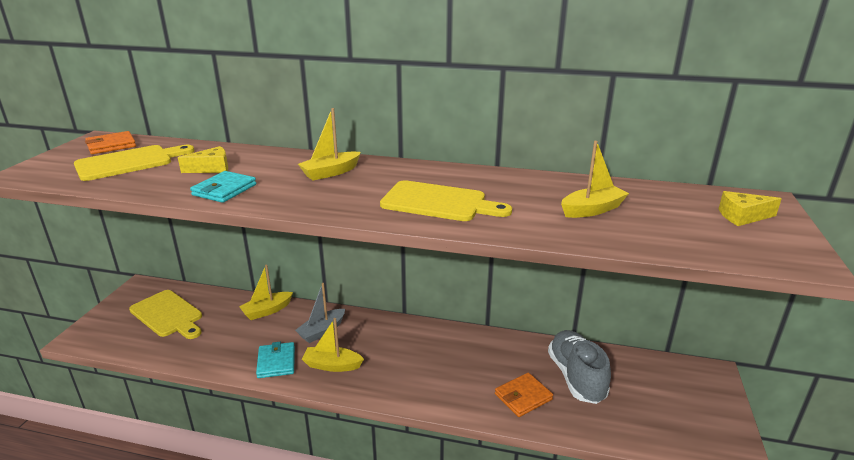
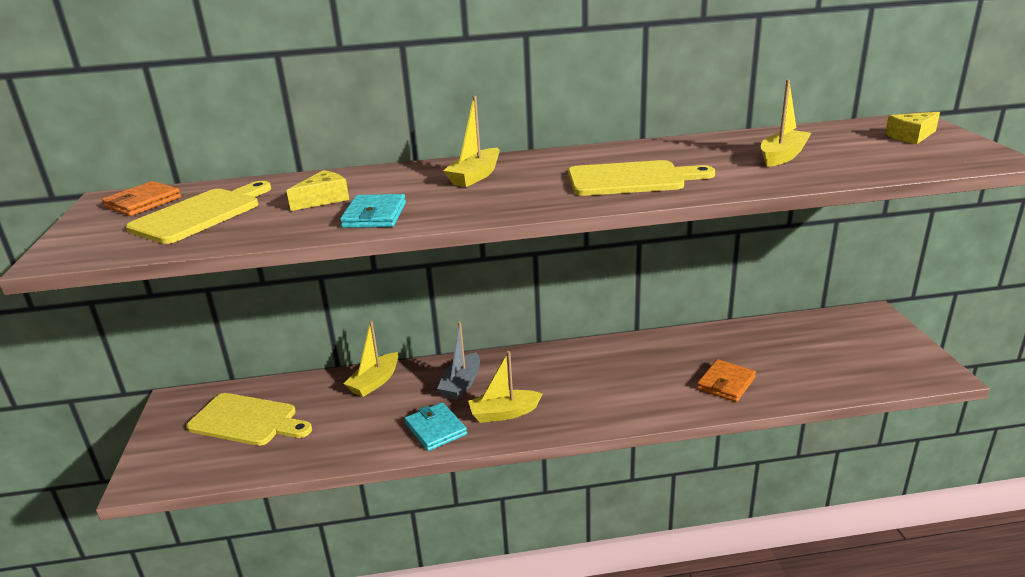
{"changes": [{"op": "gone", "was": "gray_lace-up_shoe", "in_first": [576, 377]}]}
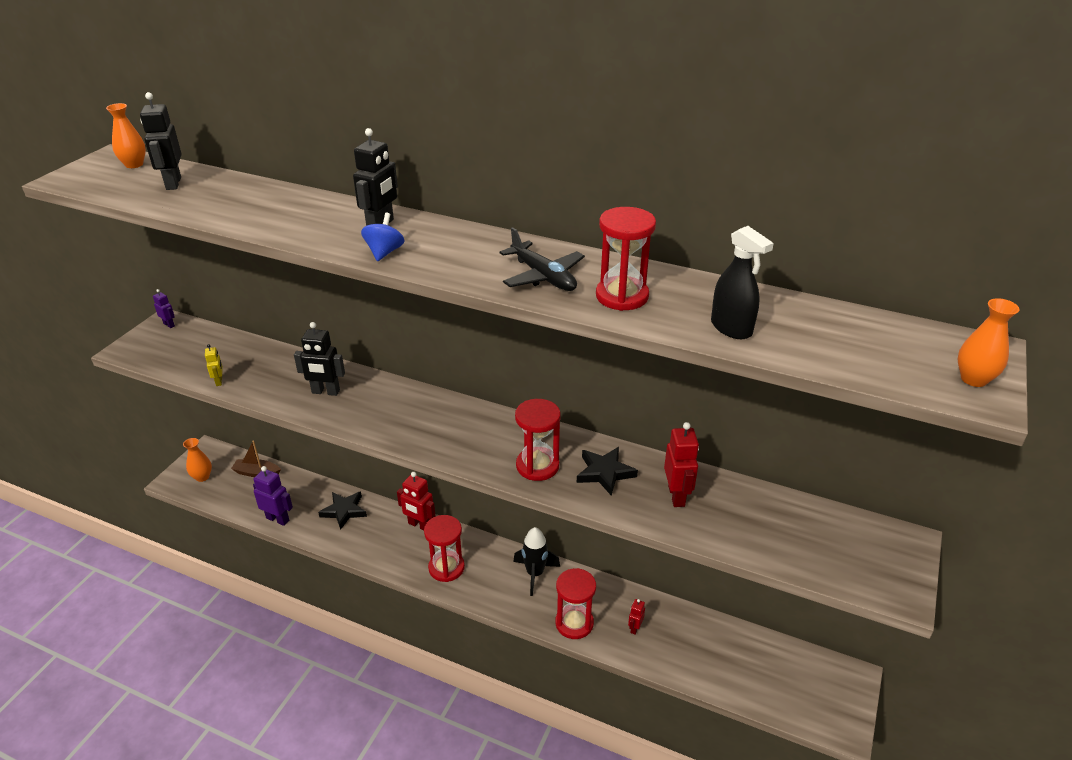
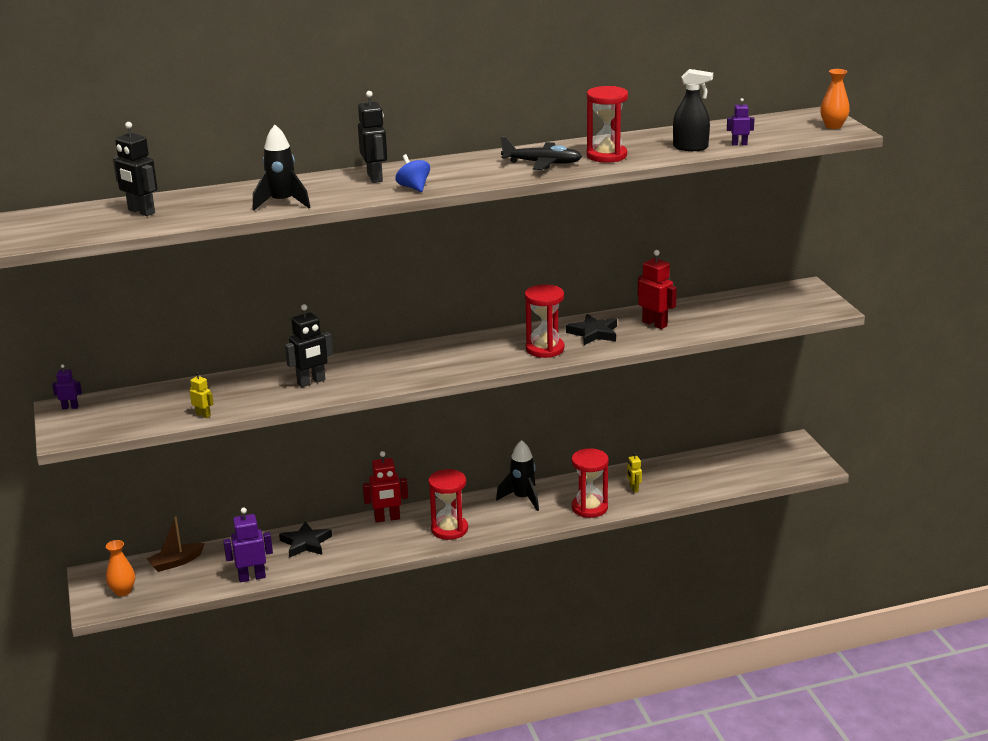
{"changes": [{"op": "gone", "was": "bright_orange_vase", "in_first": [134, 164]}, {"op": "repainted", "was": "scarlet_robot_figure", "now": "golden_robot_figure", "in_first": [635, 628], "in_second": [633, 489]}, {"op": "new", "now": "purple_robot_figure", "in_second": [739, 144]}, {"op": "new", "now": "black_rocket", "in_second": [282, 203]}]}
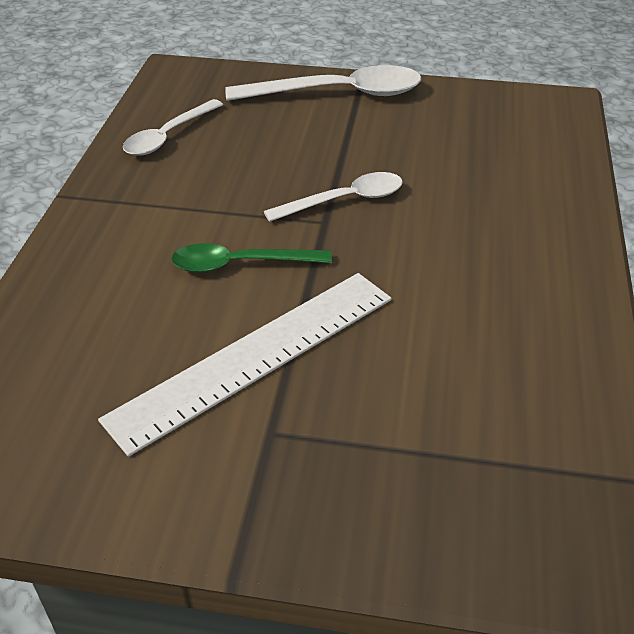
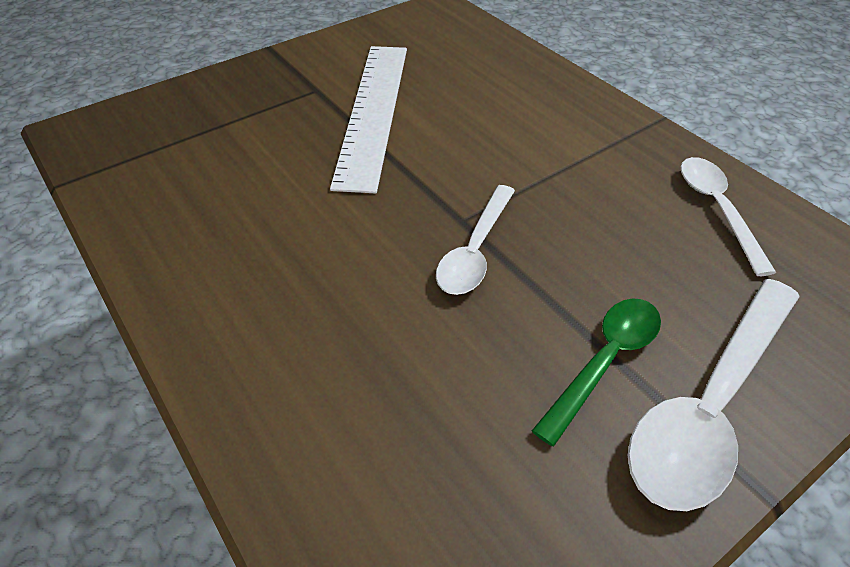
{"changes": [{"op": "shifted", "was": "leaf-green_teaspoon", "in_first": [240, 264], "in_second": [604, 361]}]}
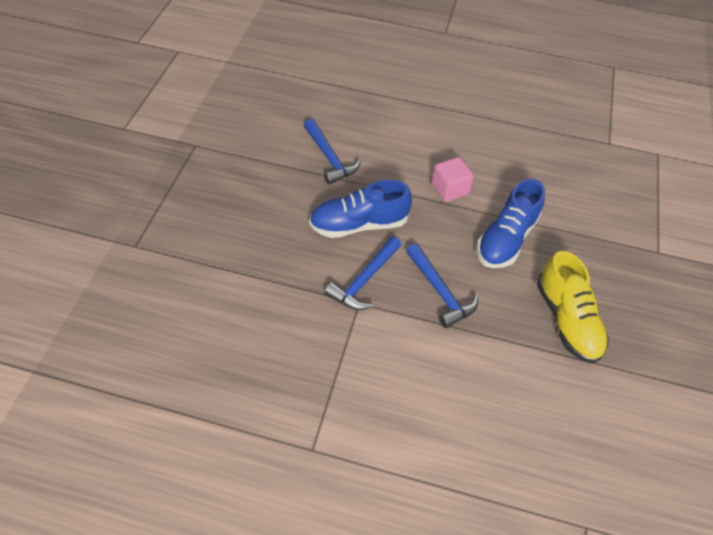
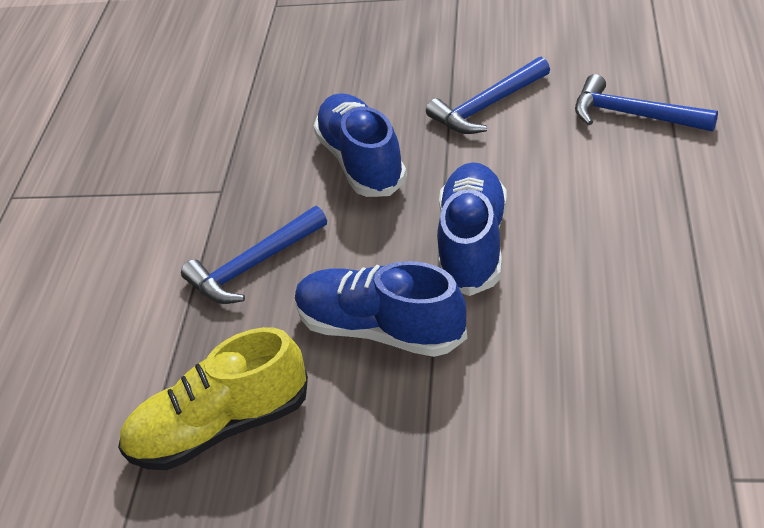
{"changes": [{"op": "swapped", "was": "pink_solid_cube", "now": "cobalt_lace-up_shoe", "in_first": [449, 189], "in_second": [473, 244]}, {"op": "shifted", "was": "cobalt_claw_hammer", "in_first": [364, 280], "in_second": [633, 115]}]}
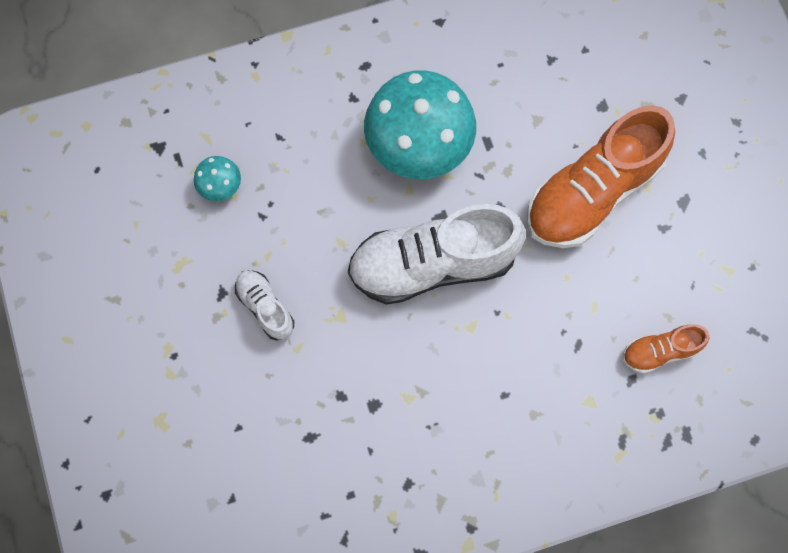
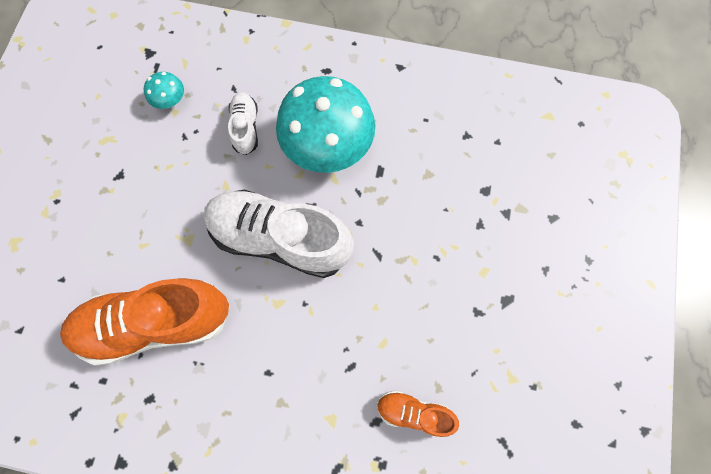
{"changes": [{"op": "shifted", "was": "bright_orange_lace-up_shoe", "in_first": [592, 192], "in_second": [156, 322]}, {"op": "shifted", "was": "pure_white_lace-up_shoe", "in_first": [265, 307], "in_second": [246, 128]}]}
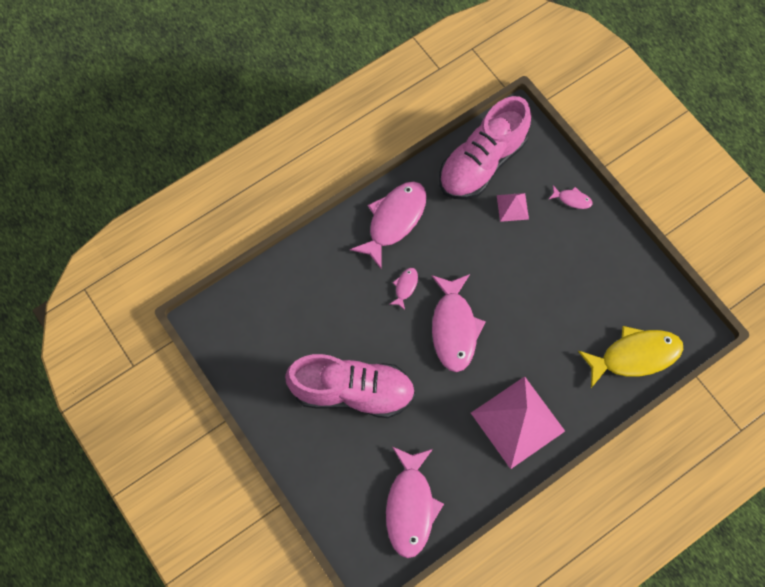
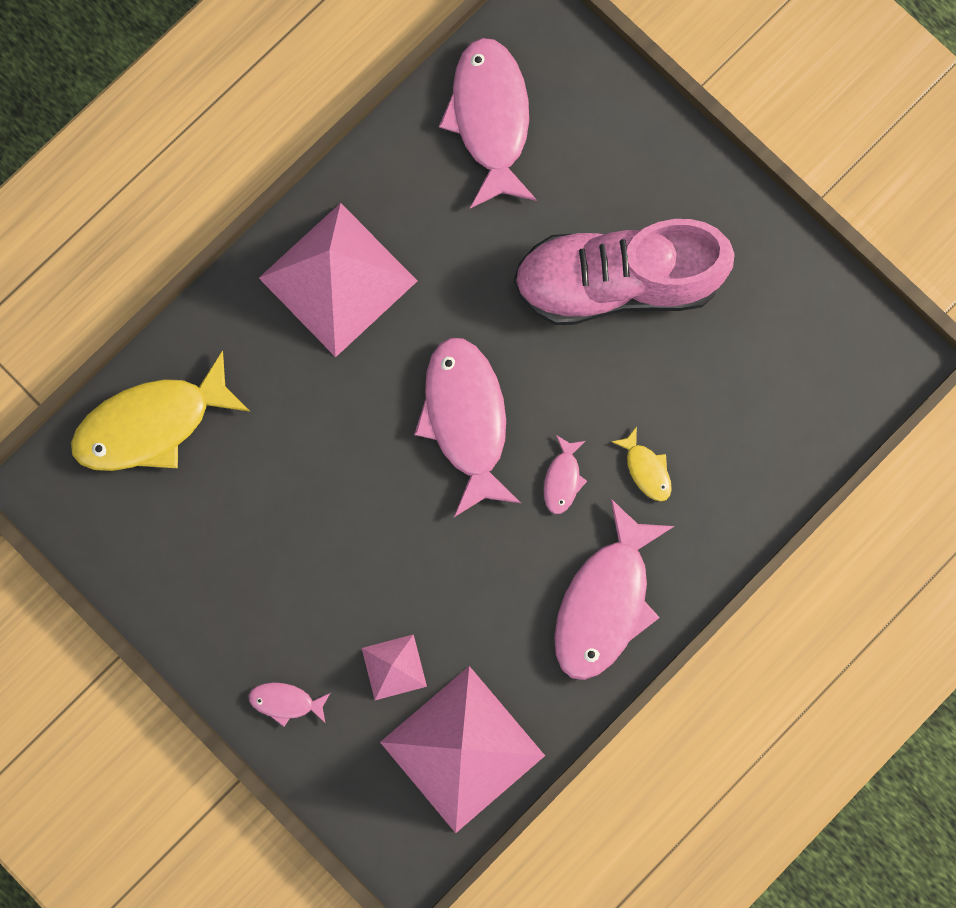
{"changes": [{"op": "swapped", "was": "pink_lace-up_shoe", "now": "pink_solid_pyramid", "in_first": [482, 162], "in_second": [462, 749]}, {"op": "new", "now": "golden_fish", "in_second": [646, 469]}]}
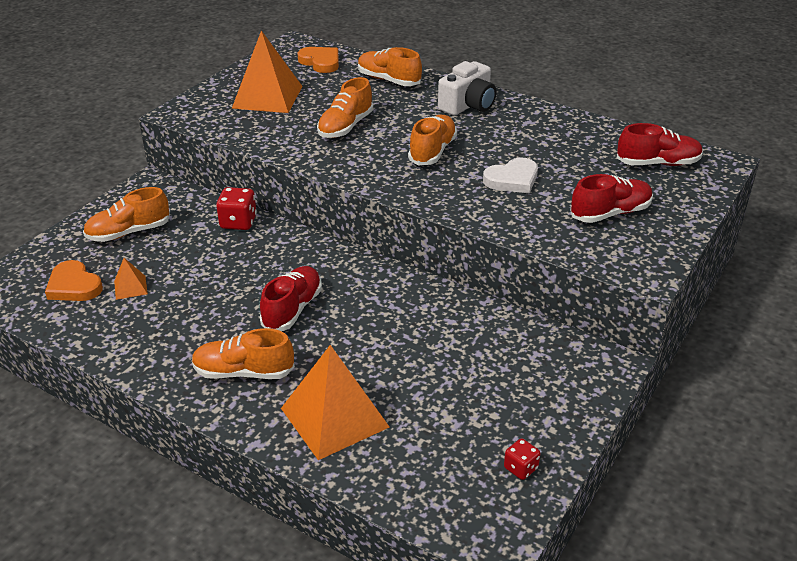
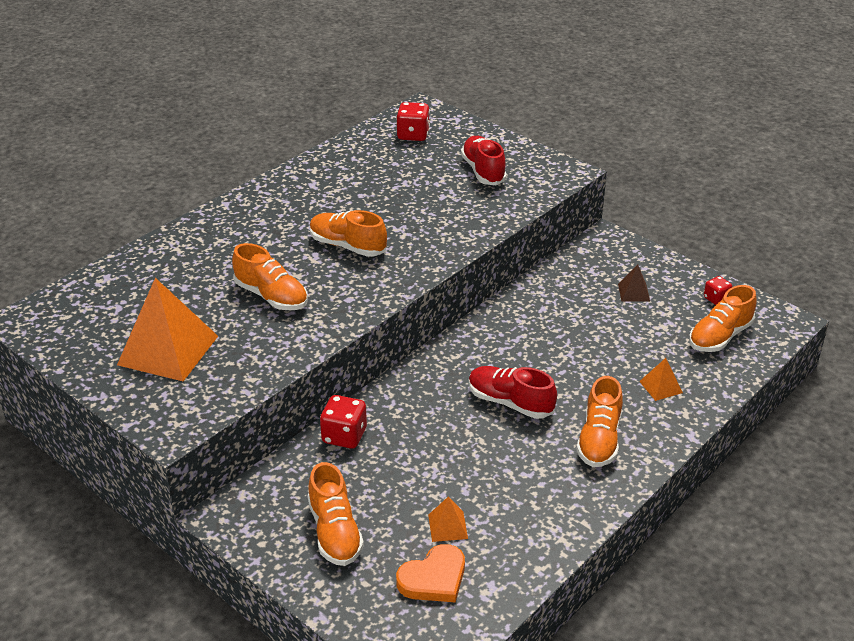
{"changes": [{"op": "gone", "was": "bright_orange_heart_shape", "in_first": [320, 62]}, {"op": "shifted", "was": "bright_orange_lace-up_shoe", "in_first": [388, 80], "in_second": [720, 337]}, {"op": "gone", "was": "pure_white_camera", "in_first": [468, 105]}, {"op": "swapped", "was": "scarlet_lace-up_shoe", "now": "scarlet_dice", "in_first": [657, 163], "in_second": [413, 135]}, {"op": "gone", "was": "pure_white_heart_shape", "in_first": [512, 179]}, {"op": "scaled", "was": "bright_orange_solid_pyramid", "in_first": [334, 417], "in_second": [660, 387], "ratio": 0.45}, {"op": "new", "now": "brown_solid_pyramid", "in_second": [634, 292]}]}
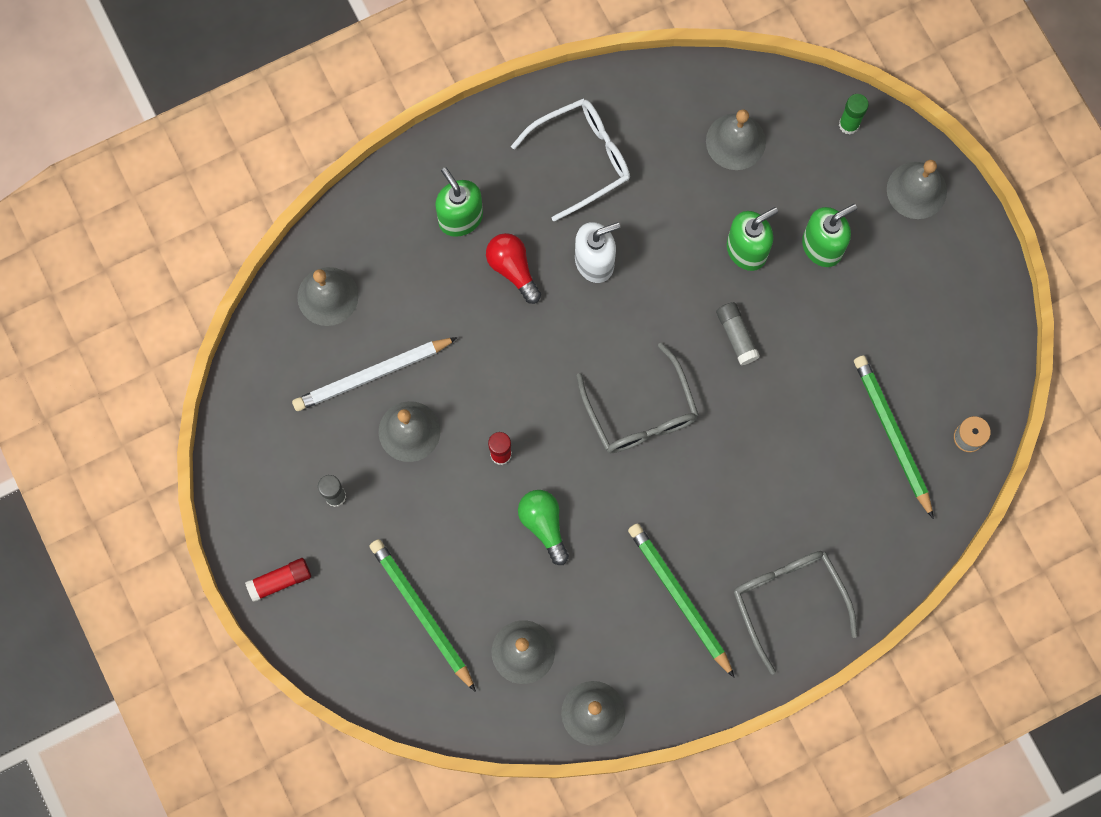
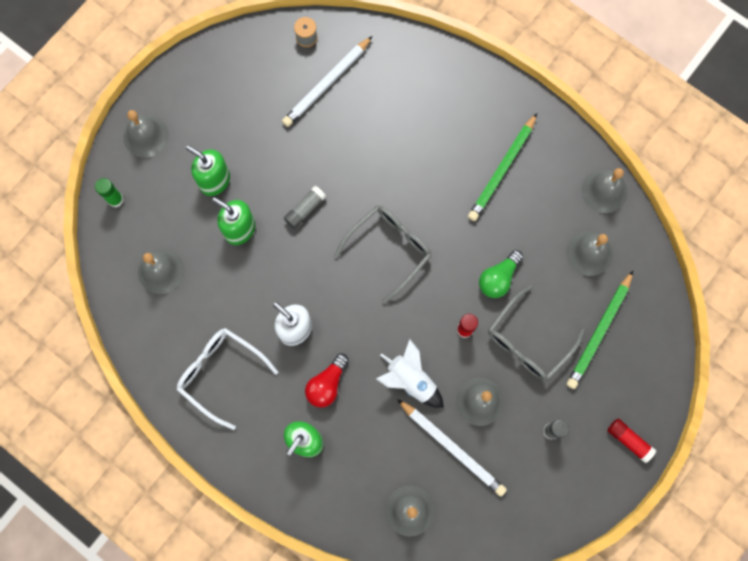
{"changes": [{"op": "repainted", "was": "leaf-green_lead_pencil", "now": "pure_white_lead_pencil", "in_first": [892, 434], "in_second": [327, 84]}, {"op": "shifted", "was": "gray_eyeglasses", "in_first": [788, 601], "in_second": [528, 341]}, {"op": "new", "now": "pure_white_rocket", "in_second": [410, 380]}]}
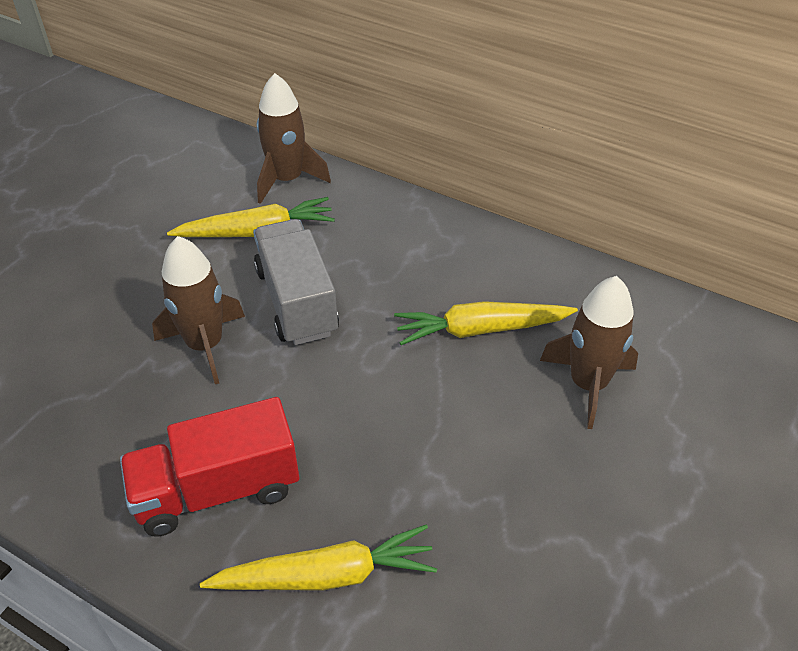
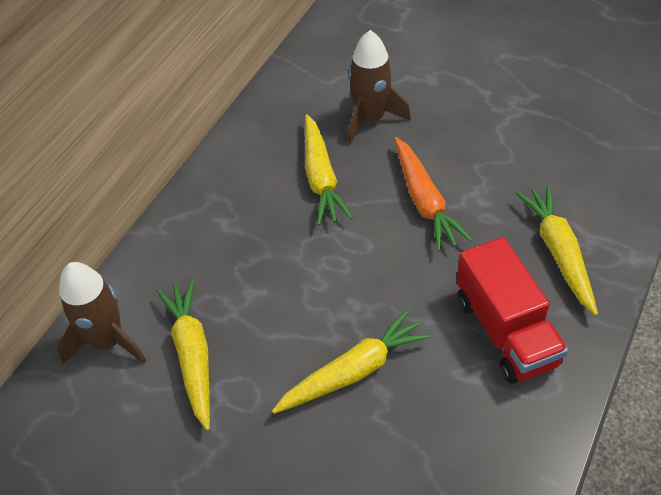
{"changes": [{"op": "gone", "was": "gray_toy_truck", "in_first": [297, 301]}, {"op": "swapped", "was": "brown_rocket", "now": "golden_toy_carrot", "in_first": [205, 345], "in_second": [354, 371]}, {"op": "new", "now": "bright_orange_toy_carrot", "in_second": [424, 201]}]}
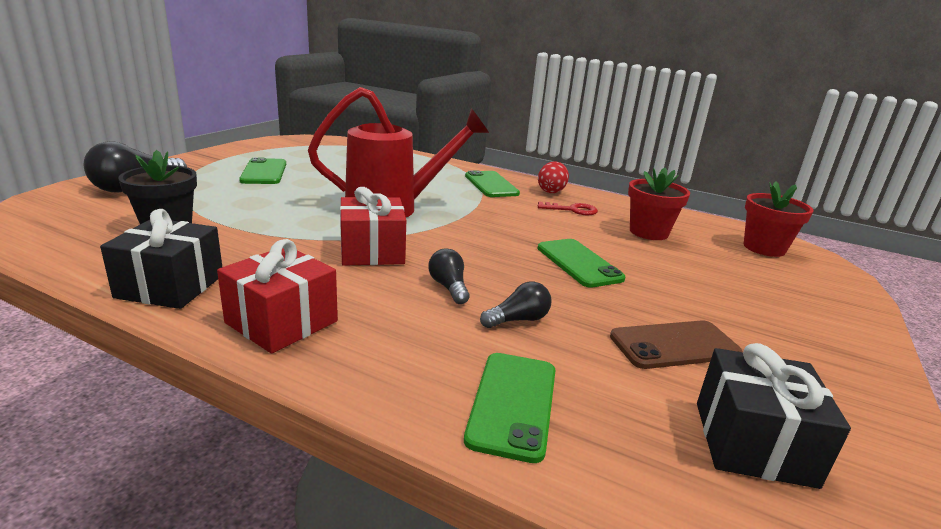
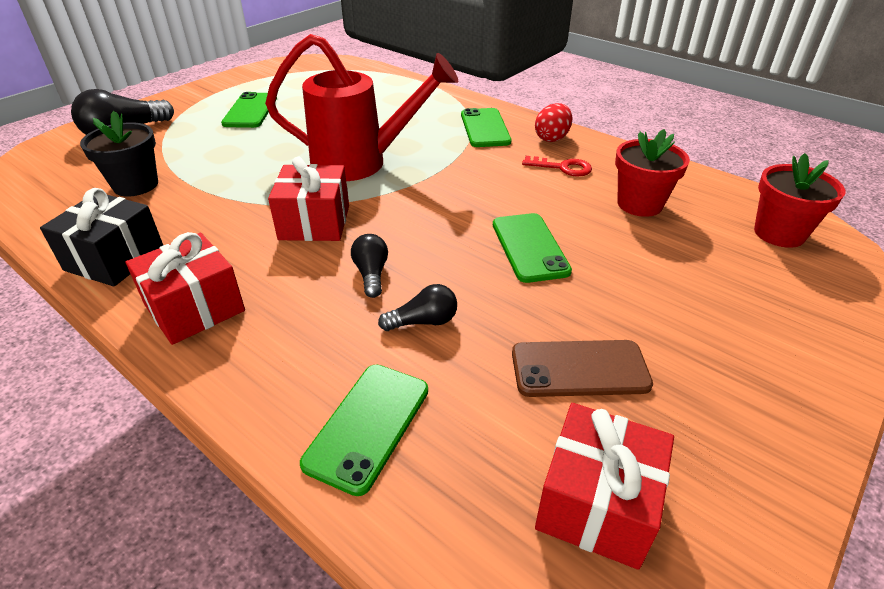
{"changes": [{"op": "repainted", "was": "black_present", "now": "scarlet_present", "in_first": [753, 443], "in_second": [596, 503]}]}
